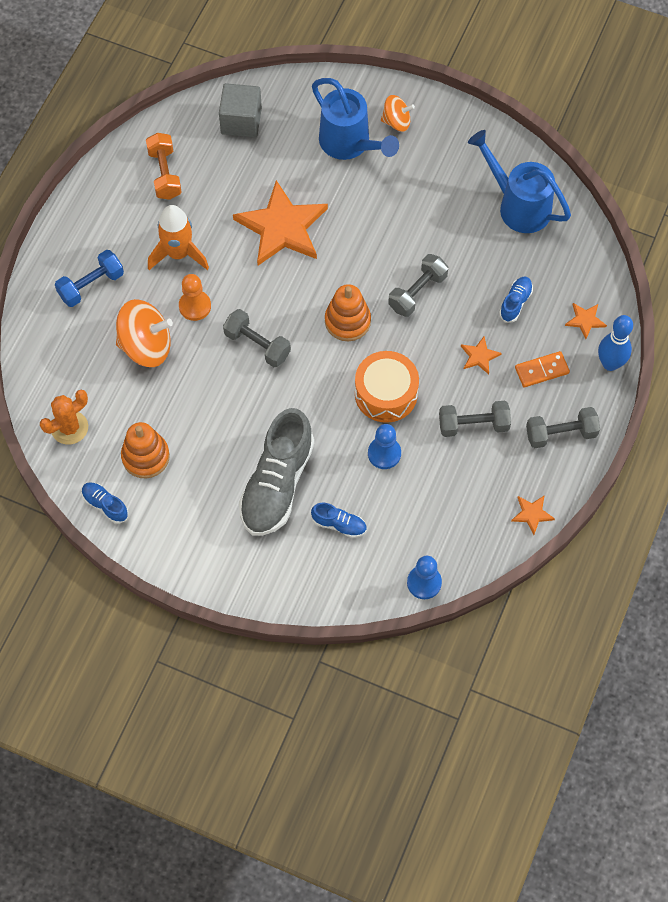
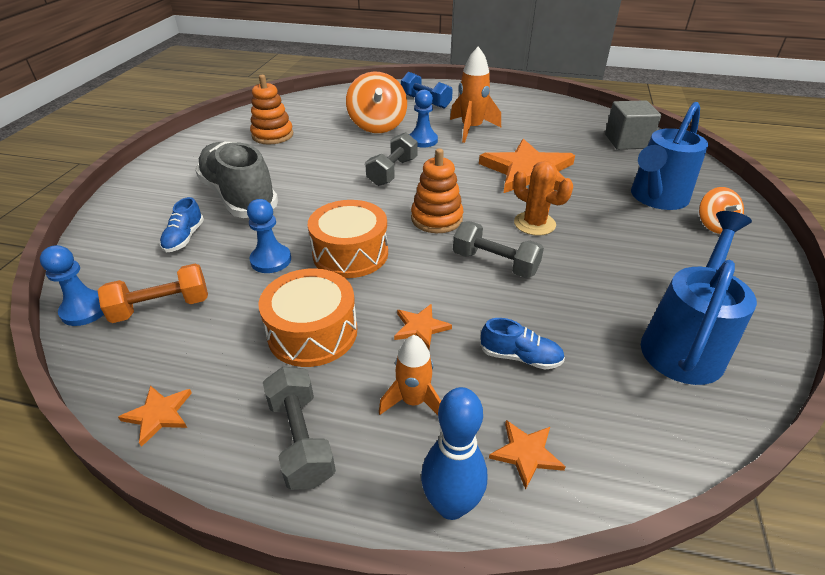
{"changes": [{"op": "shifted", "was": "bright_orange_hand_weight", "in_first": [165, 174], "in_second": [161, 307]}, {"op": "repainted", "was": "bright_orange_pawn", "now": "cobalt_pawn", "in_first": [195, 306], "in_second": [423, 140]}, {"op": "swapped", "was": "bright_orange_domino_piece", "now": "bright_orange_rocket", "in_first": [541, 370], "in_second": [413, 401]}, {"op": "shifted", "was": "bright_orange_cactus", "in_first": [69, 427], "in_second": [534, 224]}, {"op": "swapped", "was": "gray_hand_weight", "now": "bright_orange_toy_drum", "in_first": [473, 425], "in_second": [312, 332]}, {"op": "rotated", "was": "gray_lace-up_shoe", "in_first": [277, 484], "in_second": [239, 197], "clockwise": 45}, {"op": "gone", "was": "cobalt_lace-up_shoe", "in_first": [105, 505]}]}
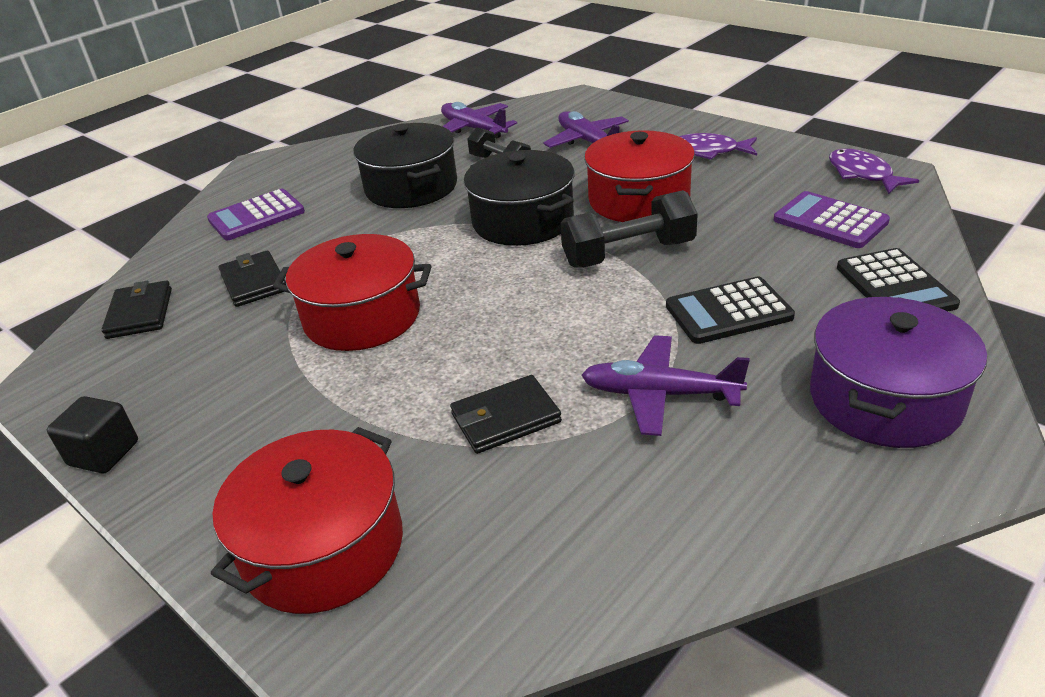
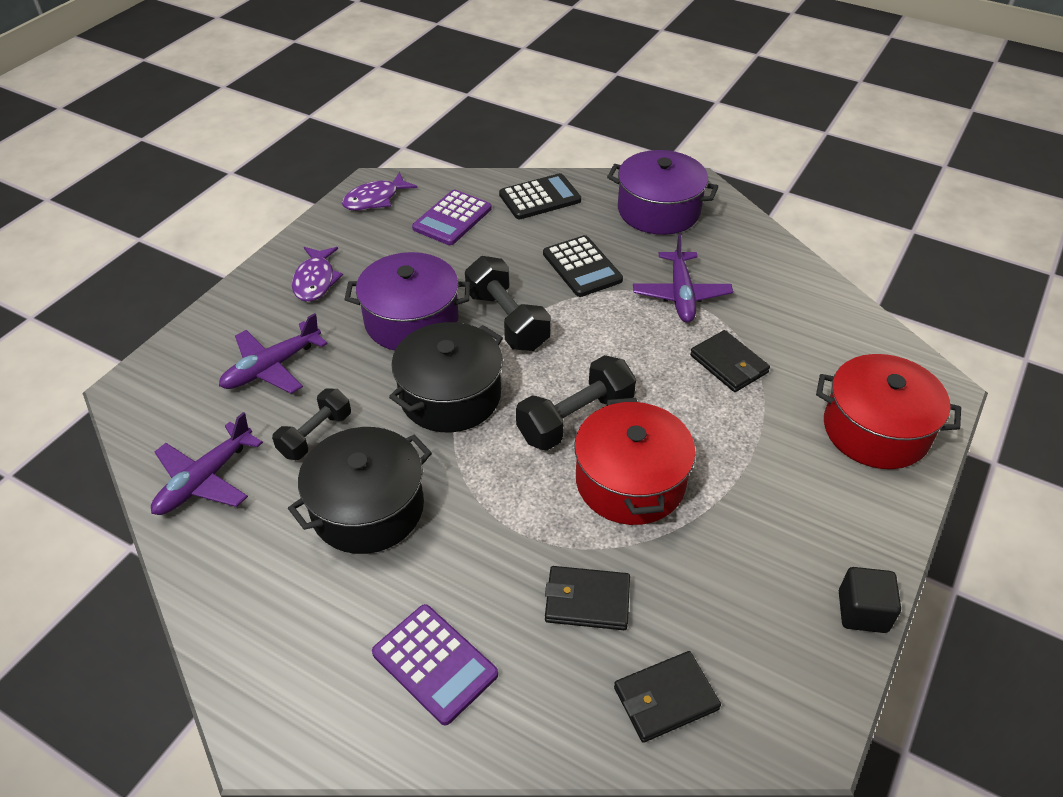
{"changes": [{"op": "repainted", "was": "scarlet_cooking_pot", "now": "purple_cooking_pot", "in_first": [638, 200], "in_second": [411, 320]}, {"op": "rotated", "was": "black_wallet", "in_first": [254, 282], "in_second": [587, 601], "clockwise": 45}, {"op": "new", "now": "black_hand_weight", "in_second": [575, 419]}]}
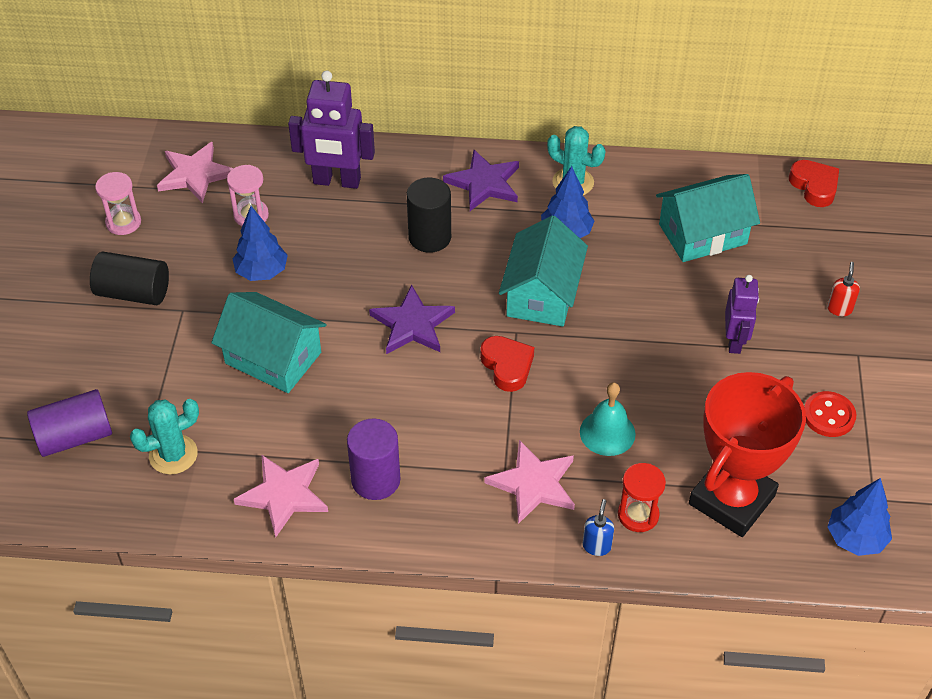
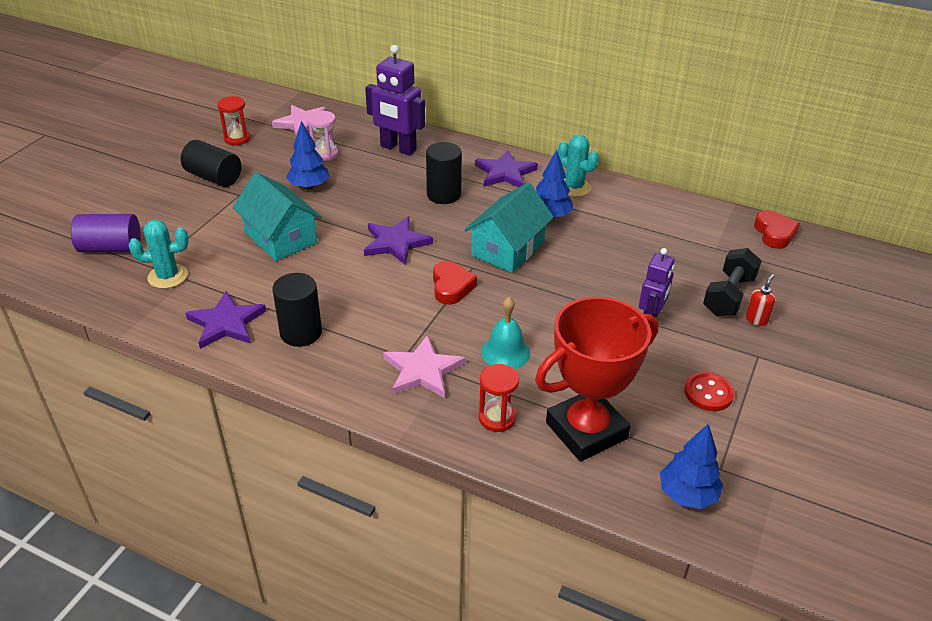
{"changes": [{"op": "repainted", "was": "pink_hourglass", "now": "scarlet_hourglass", "in_first": [123, 222], "in_second": [237, 138]}, {"op": "gone", "was": "teal_house", "in_first": [702, 234]}, {"op": "repainted", "was": "purple_solid_cylinder", "now": "black_solid_cylinder", "in_first": [376, 480], "in_second": [301, 333]}, {"op": "repainted", "was": "pink_star_shape", "now": "purple_star_shape", "in_first": [284, 495], "in_second": [226, 323]}, {"op": "gone", "was": "cobalt_soap_dispenser", "in_first": [596, 546]}, {"op": "new", "now": "black_hand_weight", "in_second": [728, 296]}]}
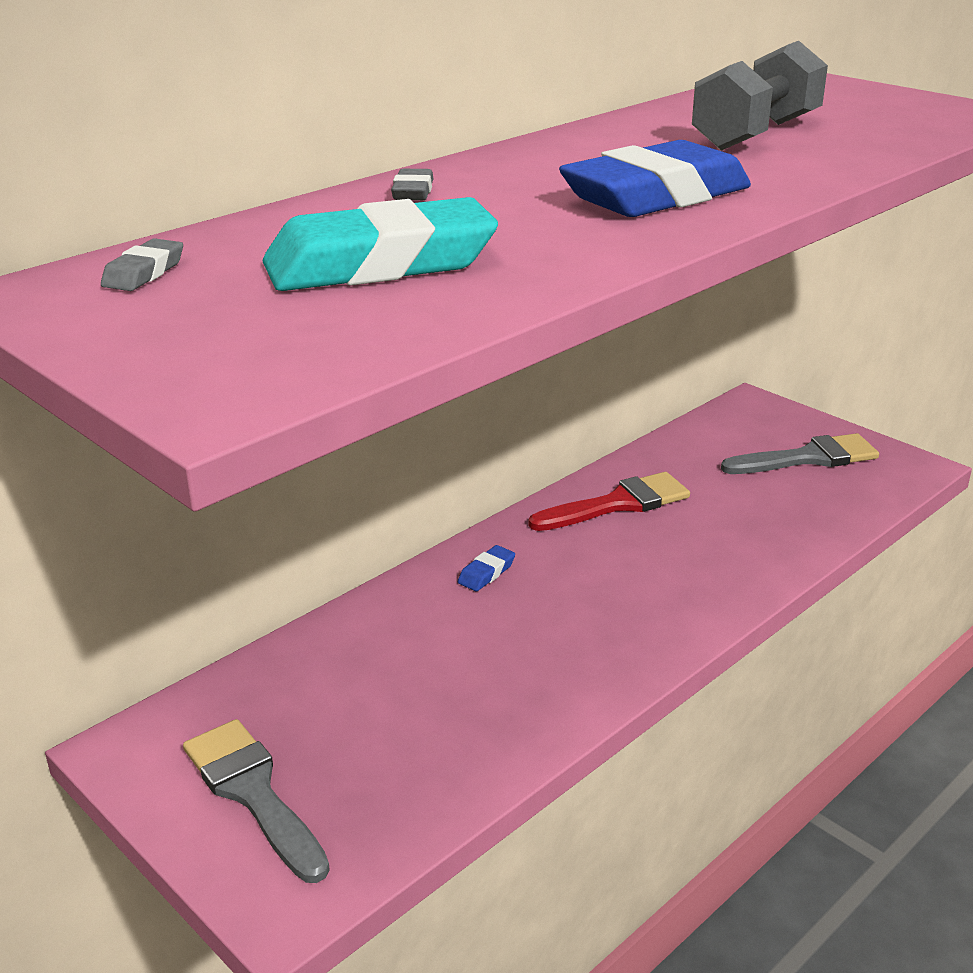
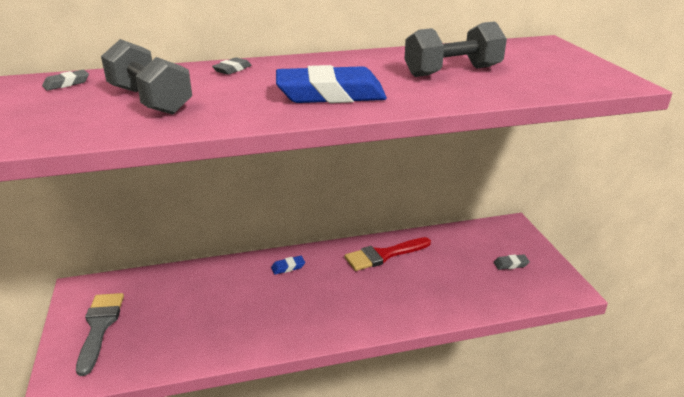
{"changes": [{"op": "swapped", "was": "teal_eraser", "now": "gray_hand_weight", "in_first": [380, 264], "in_second": [150, 100]}, {"op": "swapped", "was": "gray_paint_brush", "now": "gray_eraser", "in_first": [808, 458], "in_second": [511, 264]}, {"op": "rotated", "was": "scarlet_paint_brush", "in_first": [618, 504], "in_second": [383, 255], "clockwise": 150}]}
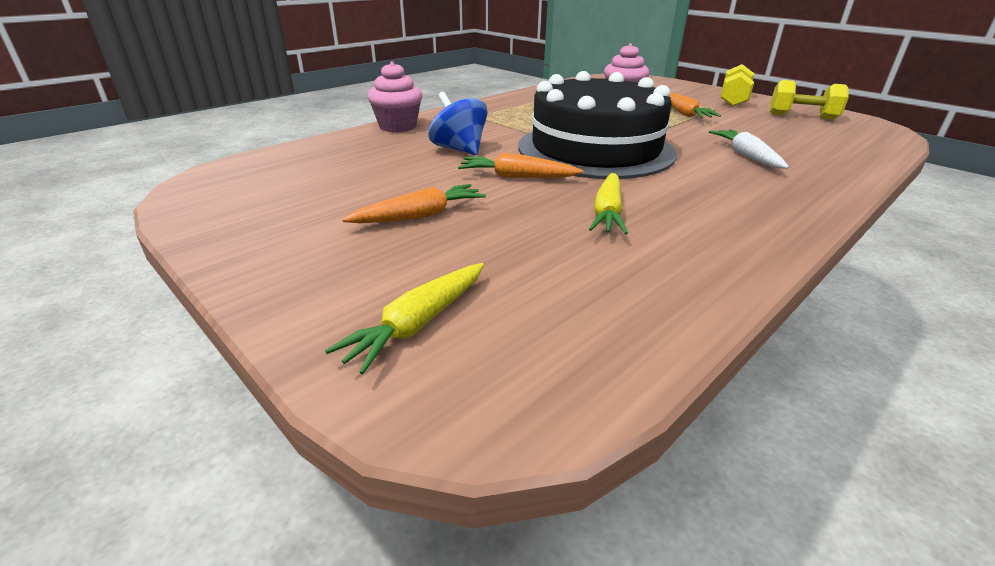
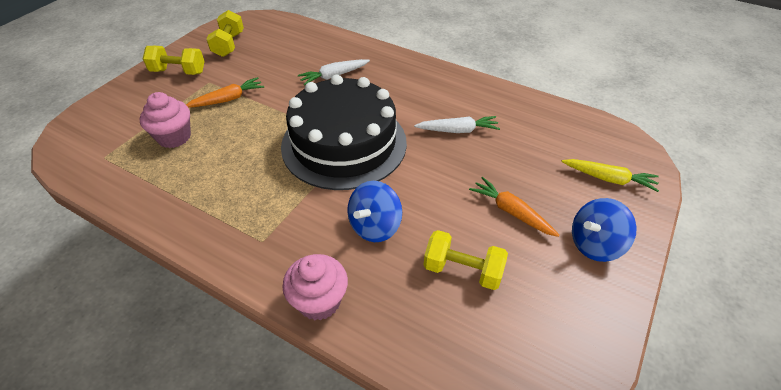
{"changes": [{"op": "gone", "was": "bright_orange_toy_carrot", "in_first": [517, 177]}, {"op": "repainted", "was": "golden_toy_carrot", "now": "pure_white_toy_carrot", "in_first": [607, 213], "in_second": [458, 130]}, {"op": "new", "now": "cobalt_spinning_top", "in_second": [594, 244]}, {"op": "new", "now": "golden_hand_weight", "in_second": [462, 270]}]}
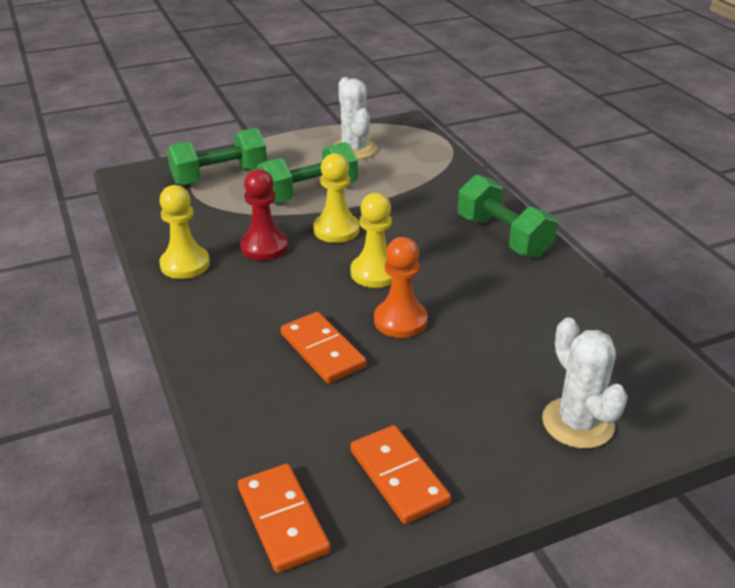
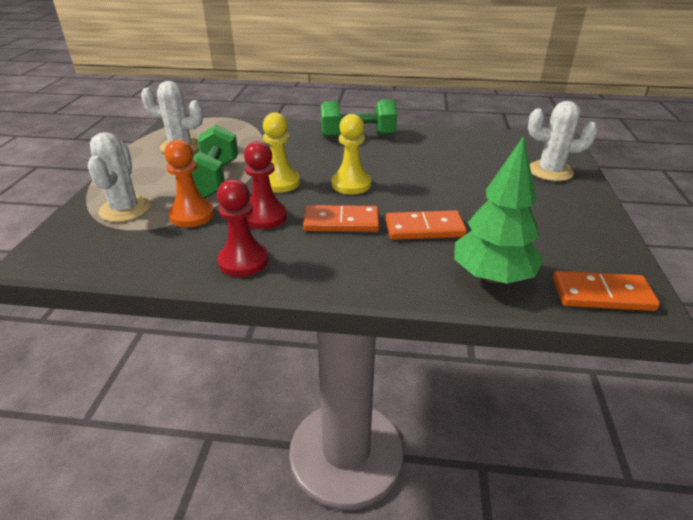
{"changes": [{"op": "swapped", "was": "leaf-green_hand_weight", "now": "pure_white_cactus", "in_first": [220, 176], "in_second": [125, 209]}, {"op": "repainted", "was": "golden_pawn", "now": "scarlet_pawn", "in_first": [185, 264], "in_second": [243, 261]}, {"op": "shifted", "was": "bright_orange_pawn", "in_first": [400, 320], "in_second": [192, 215]}, {"op": "shifted", "was": "bright_orange_domino_piece", "in_first": [398, 477], "in_second": [341, 222]}, {"op": "new", "now": "leaf-green_fir_tree", "in_second": [492, 277]}]}
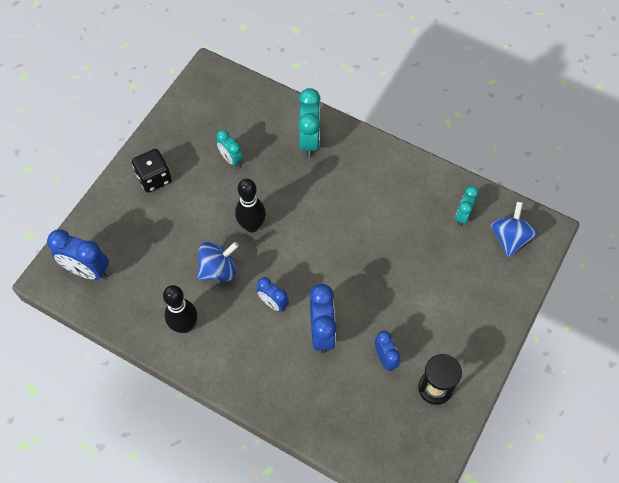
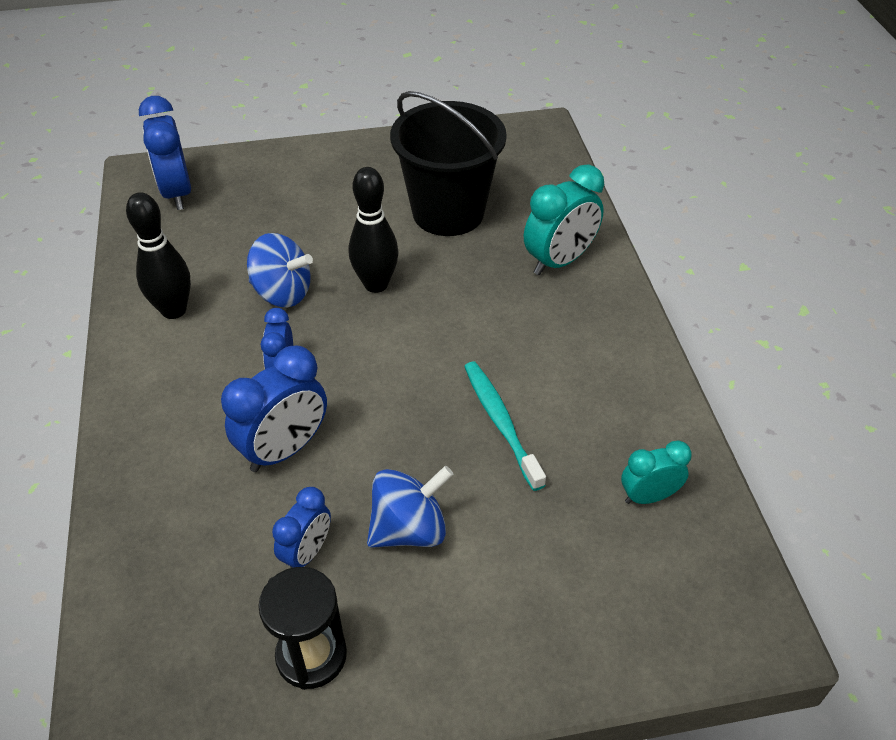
{"changes": [{"op": "swapped", "was": "teal_bedside_clock", "now": "black_bucket", "in_first": [231, 159], "in_second": [448, 212]}, {"op": "gone", "was": "black_dice", "in_first": [154, 178]}, {"op": "shifted", "was": "cobalt_spinning_top", "in_first": [509, 238], "in_second": [409, 529]}, {"op": "new", "now": "teal_tooth_brush", "in_second": [501, 422]}]}
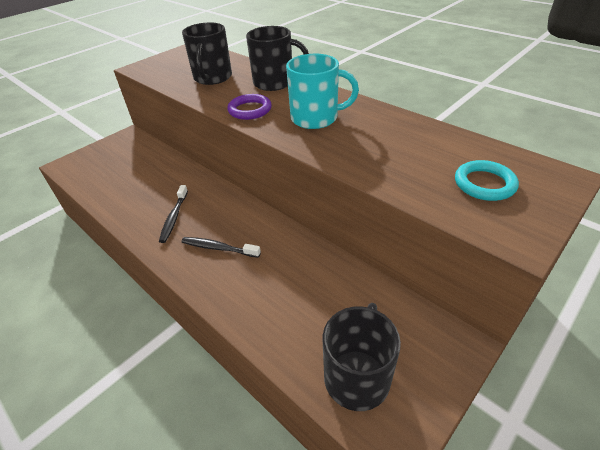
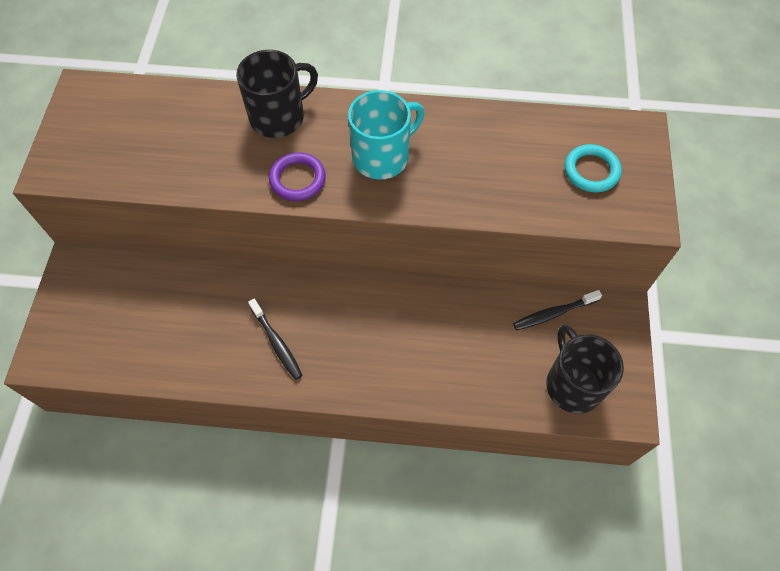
{"changes": [{"op": "gone", "was": "black_coffee_mug", "in_first": [212, 78]}, {"op": "shifted", "was": "black_tooth_brush", "in_first": [218, 248], "in_second": [553, 313]}]}
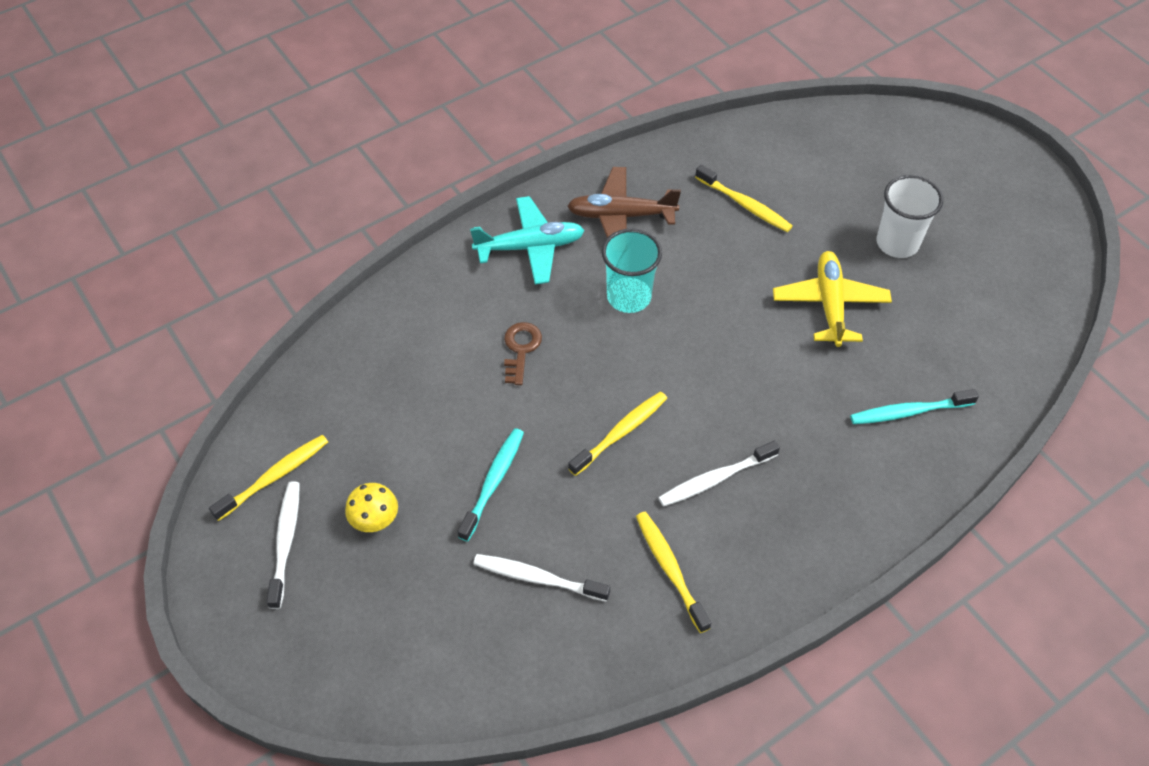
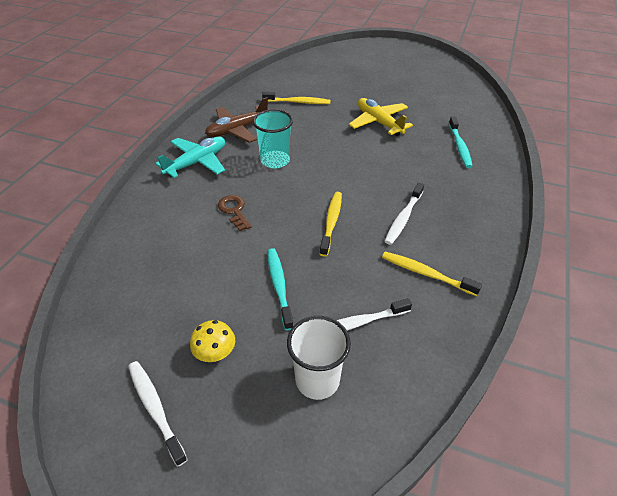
{"changes": [{"op": "shifted", "was": "pure_white_tumbler", "in_first": [897, 243], "in_second": [317, 380]}, {"op": "rotated", "was": "teal_tooth_brush", "in_first": [908, 412], "in_second": [459, 146], "clockwise": -45}, {"op": "gone", "was": "golden_tooth_brush", "in_first": [274, 477]}]}
